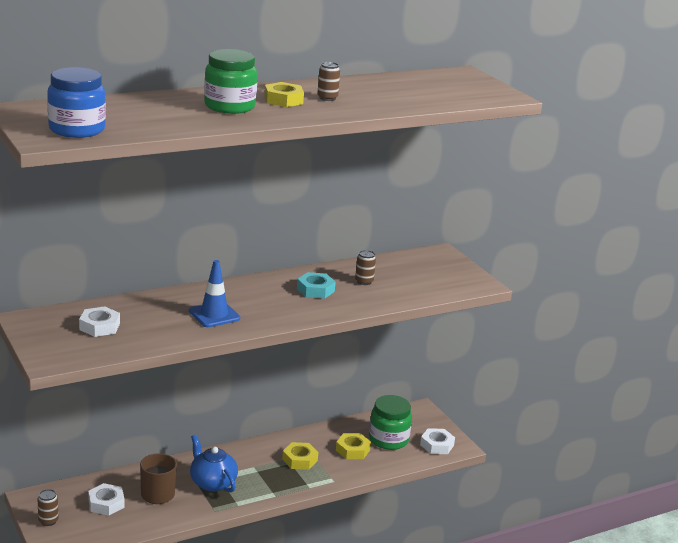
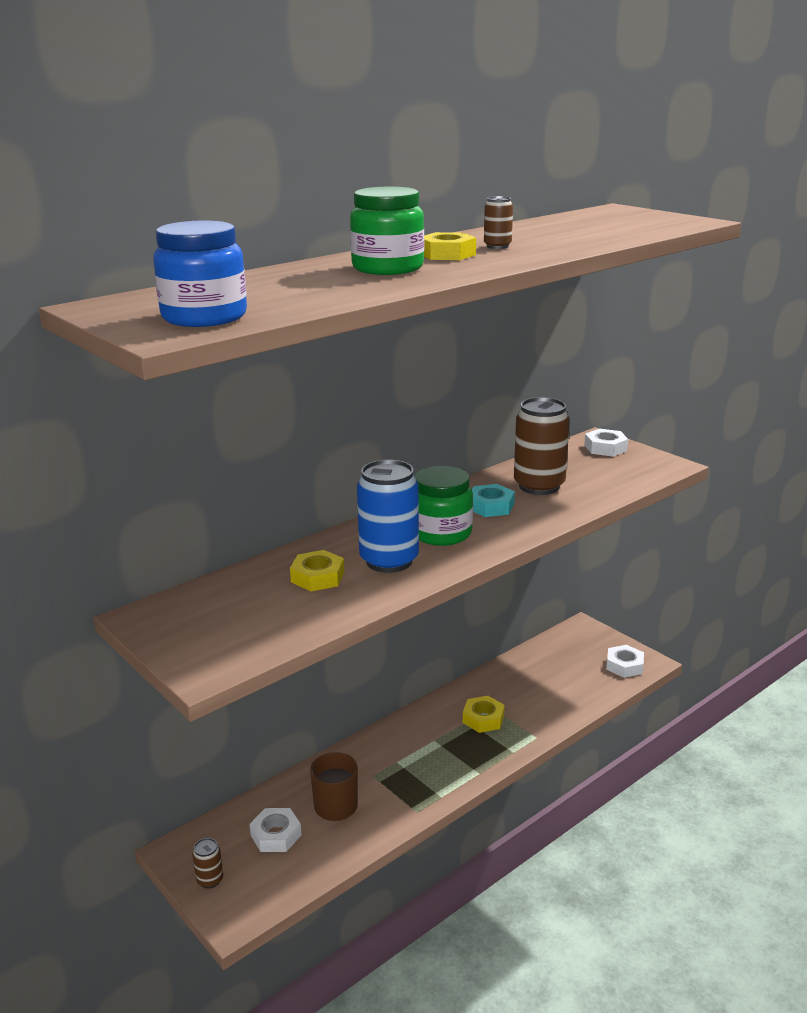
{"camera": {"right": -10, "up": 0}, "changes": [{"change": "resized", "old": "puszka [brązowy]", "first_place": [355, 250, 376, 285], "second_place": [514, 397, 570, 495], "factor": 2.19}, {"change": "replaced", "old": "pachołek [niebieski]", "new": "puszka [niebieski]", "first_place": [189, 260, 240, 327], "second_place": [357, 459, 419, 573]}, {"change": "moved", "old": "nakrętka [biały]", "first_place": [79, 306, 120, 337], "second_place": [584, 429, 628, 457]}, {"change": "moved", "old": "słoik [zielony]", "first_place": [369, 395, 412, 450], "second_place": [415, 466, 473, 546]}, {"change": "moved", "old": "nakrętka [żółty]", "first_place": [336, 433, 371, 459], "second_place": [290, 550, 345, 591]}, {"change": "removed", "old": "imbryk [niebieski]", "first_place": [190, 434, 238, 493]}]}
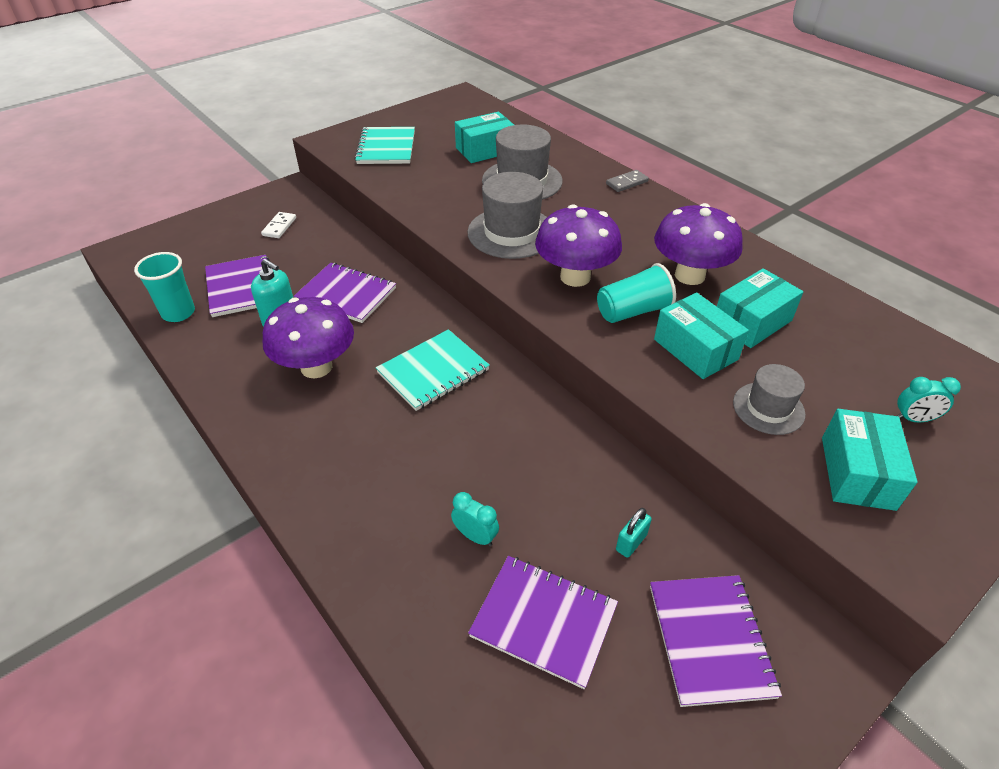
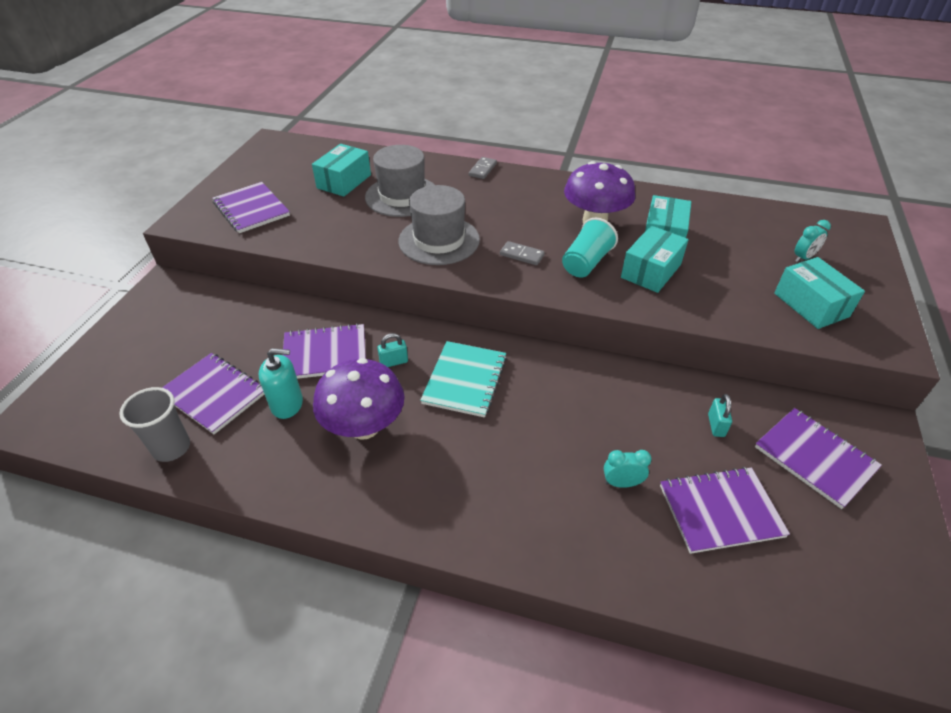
{"camera": {"right": -35, "up": 0}, "changes": [{"change": "recoloured", "old": "zeszyt [turkusowy]", "new": "zeszyt [fioletowy]", "first_place": [354, 127, 415, 164], "second_place": [212, 182, 290, 233]}, {"change": "replaced", "old": "grzyb [fioletowy]", "new": "kostka domina [szary]", "first_place": [535, 205, 622, 287], "second_place": [500, 241, 545, 265]}, {"change": "removed", "old": "kostka domina [biały]", "first_place": [261, 212, 296, 238]}, {"change": "recoloured", "old": "szklanka [turkusowy]", "new": "szklanka [szary]", "first_place": [134, 252, 195, 322], "second_place": [119, 387, 190, 462]}, {"change": "turned", "old": "pudełko [turkusowy]", "first_place": [654, 293, 749, 379], "second_place": [621, 226, 689, 293], "degrees": -75}, {"change": "removed", "old": "kapelusz [szary]", "first_place": [733, 364, 806, 435]}, {"change": "added", "new": "kłódka [turkusowy]", "second_place": [377, 333, 408, 367]}]}
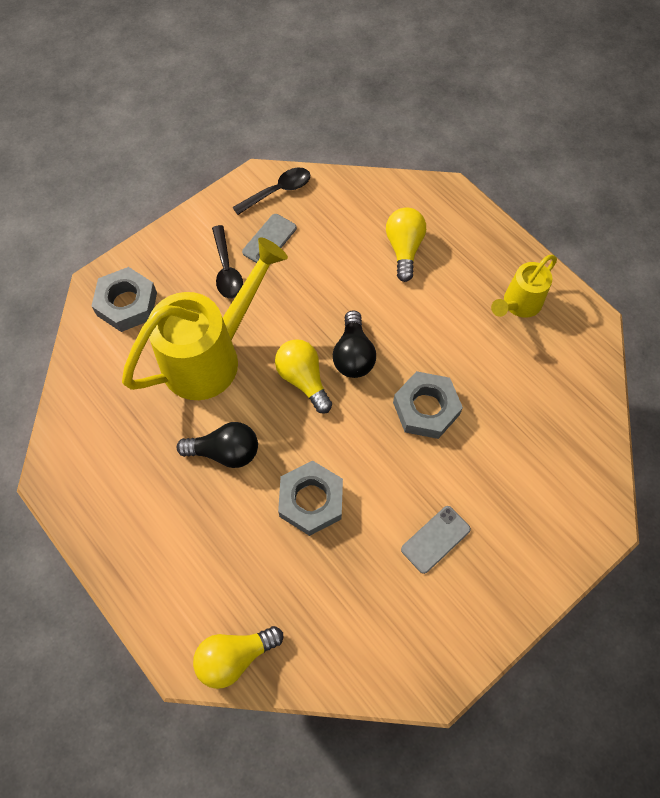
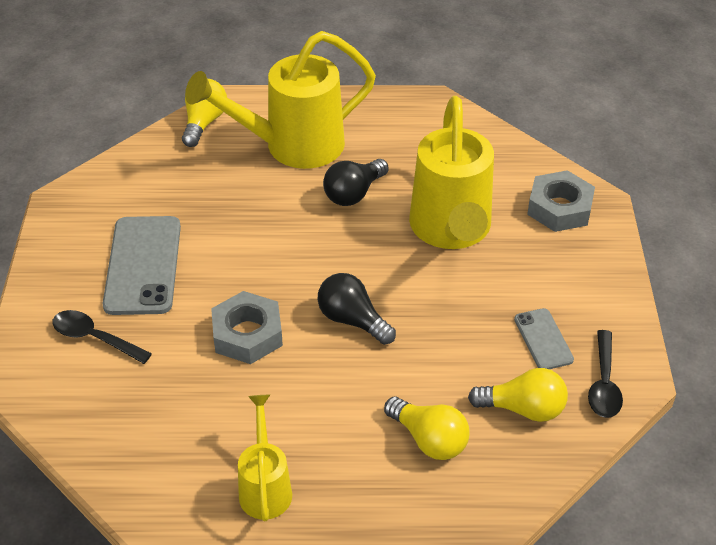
{"camera": {"right": 130, "up": -20}, "changes": [{"change": "moved", "old": "łyżka [czarny]", "first_place": [212, 225, 243, 298], "second_place": [52, 310, 152, 364]}, {"change": "moved", "old": "żarówka [żółty]", "first_place": [275, 339, 332, 414], "second_place": [468, 368, 568, 422]}, {"change": "removed", "old": "nakrętka [szary]", "first_place": [278, 460, 343, 536]}, {"change": "resized", "old": "telefon [szary]", "first_place": [401, 506, 471, 574], "second_place": [103, 216, 181, 315], "factor": 1.87}, {"change": "added", "new": "konewka [żółty]", "second_place": [185, 31, 376, 169]}]}
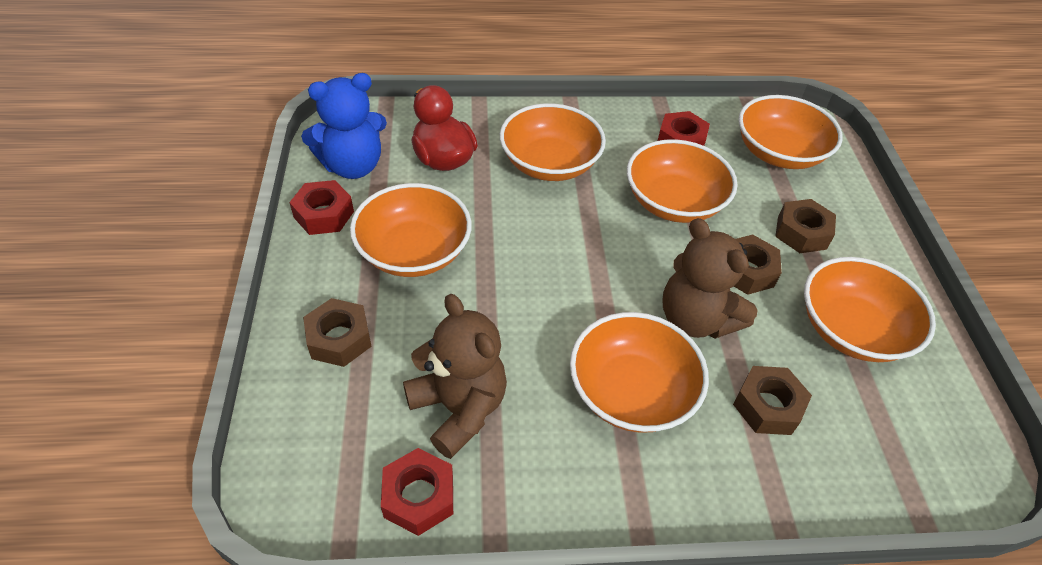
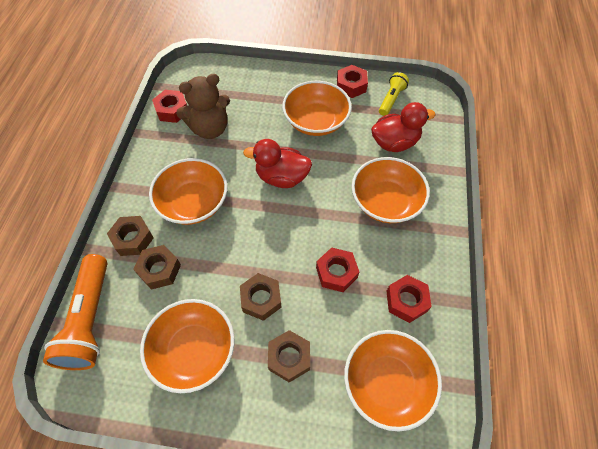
{"camera": {"right": 105, "up": 10}, "changes": [{"change": "replaced", "old": "miś [niebieski]", "new": "latarka [żółty]", "first_place": [301, 73, 387, 179], "second_place": [379, 72, 409, 116]}, {"change": "replaced", "old": "miska [pomarańczowy]", "new": "nakrętka [czerwony]", "first_place": [627, 139, 738, 223], "second_place": [316, 247, 359, 292]}, {"change": "removed", "old": "miś [brązowy]", "first_place": [663, 218, 758, 339]}, {"change": "moved", "old": "nakrętka [brązowy]", "first_place": [303, 298, 372, 367], "second_place": [107, 216, 154, 256]}, {"change": "added", "new": "kaczka [czerwony]", "second_place": [243, 139, 312, 188]}, {"change": "added", "new": "latarka [pomarańczowy]", "second_place": [43, 254, 107, 370]}]}
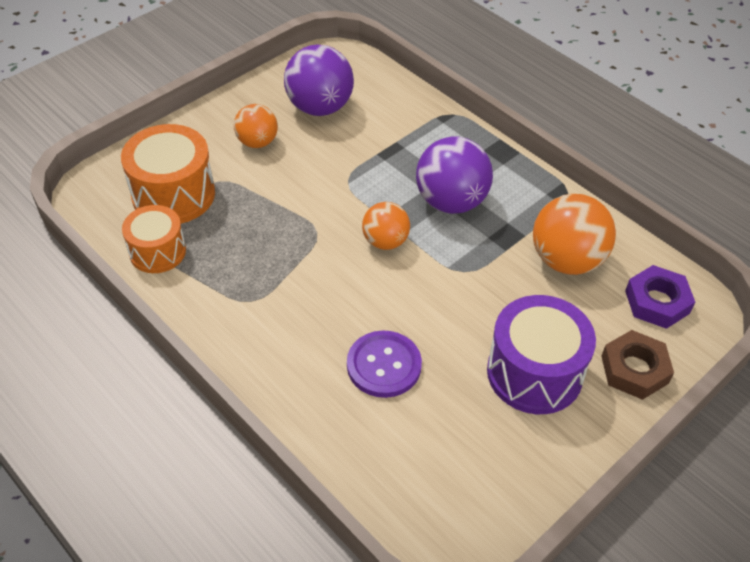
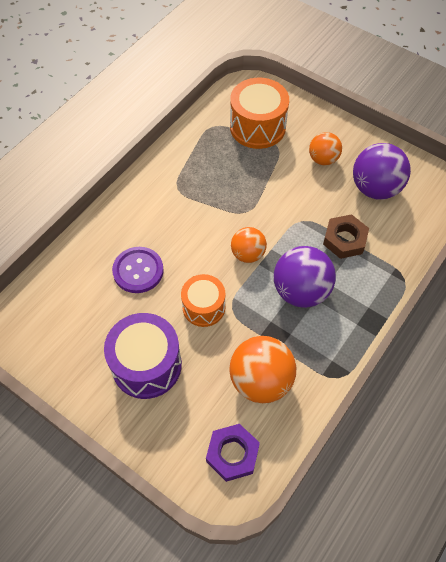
{"camera": {"right": 80, "up": 10}, "changes": [{"change": "moved", "old": "bęben [pomarańczowy]", "first_place": [122, 205, 186, 273], "second_place": [181, 274, 225, 327]}, {"change": "moved", "old": "nakrętka [brązowy]", "first_place": [601, 330, 674, 400], "second_place": [323, 214, 369, 259]}]}
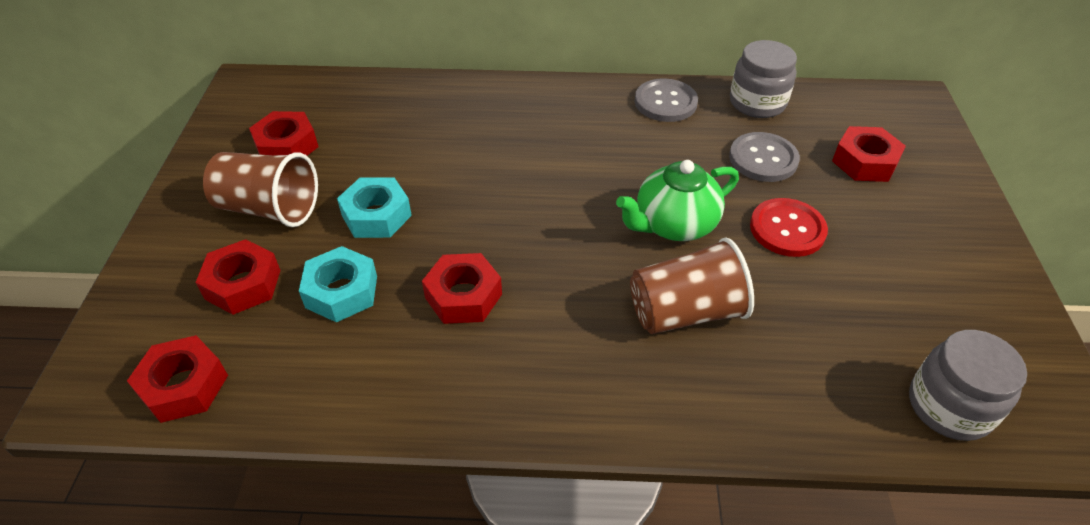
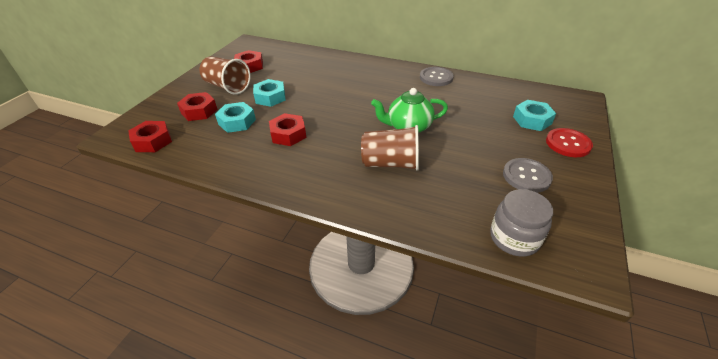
{"camera": {"right": 20, "up": -5}, "changes": [{"change": "removed", "old": "słoik [szary]", "first_place": [730, 40, 797, 118]}, {"change": "recoloured", "old": "nakrętka [czerwony]", "new": "nakrętka [turkusowy]", "first_place": [832, 126, 906, 182], "second_place": [513, 100, 556, 131]}, {"change": "moved", "old": "guzik [szary]", "first_place": [729, 132, 800, 182], "second_place": [503, 158, 553, 193]}, {"change": "moved", "old": "guzik [czerwony]", "first_place": [750, 198, 828, 257], "second_place": [546, 128, 593, 157]}]}
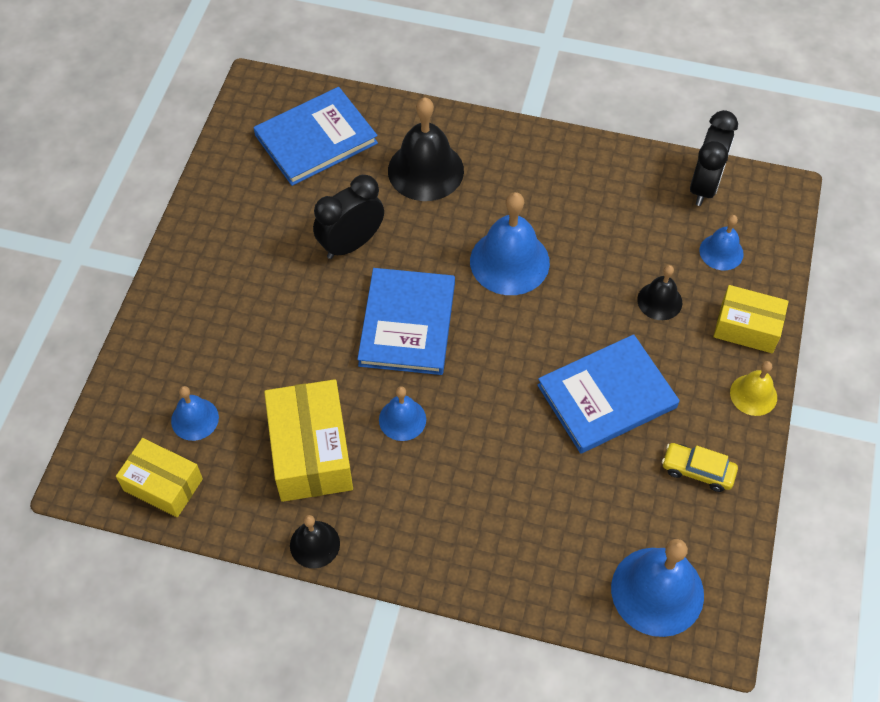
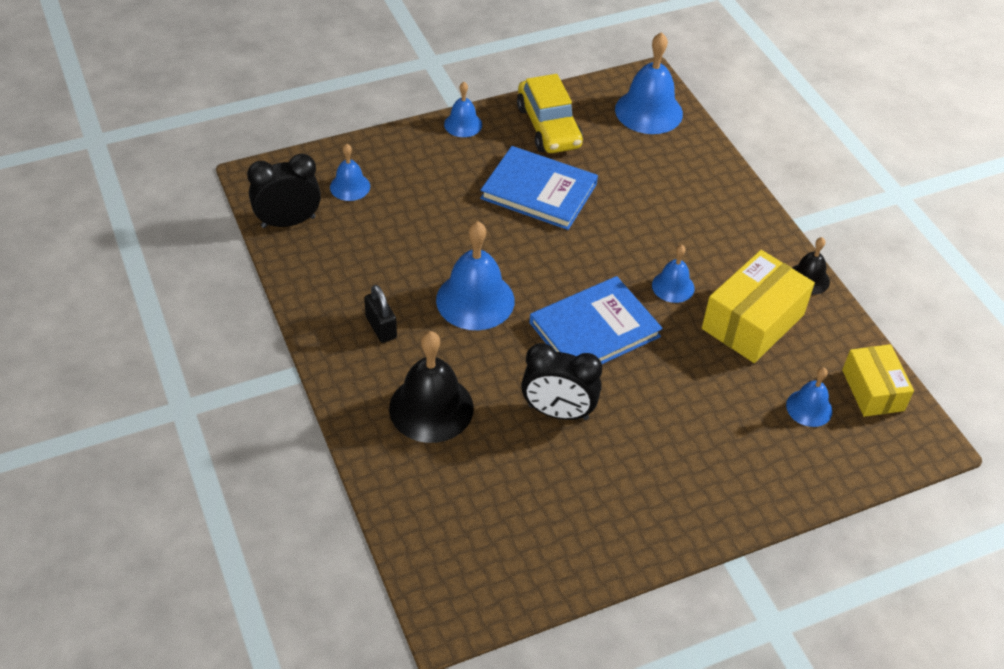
{"camera": {"right": -130, "up": -10}, "changes": [{"change": "removed", "old": "książka [niebieski]", "first_place": [253, 87, 378, 186]}, {"change": "removed", "old": "dzwonek [czarny]", "first_place": [637, 265, 682, 320]}, {"change": "removed", "old": "pudełko [żółty]", "first_place": [714, 285, 789, 353]}, {"change": "recoloured", "old": "dzwonek [żółty]", "new": "dzwonek [niebieski]", "first_place": [730, 361, 777, 416], "second_place": [444, 82, 482, 137]}, {"change": "resized", "old": "samochód [żółty]", "first_place": [662, 443, 738, 492], "second_place": [517, 74, 583, 153], "factor": 1.76}, {"change": "added", "new": "kłódka [czarny]", "second_place": [364, 285, 397, 343]}]}
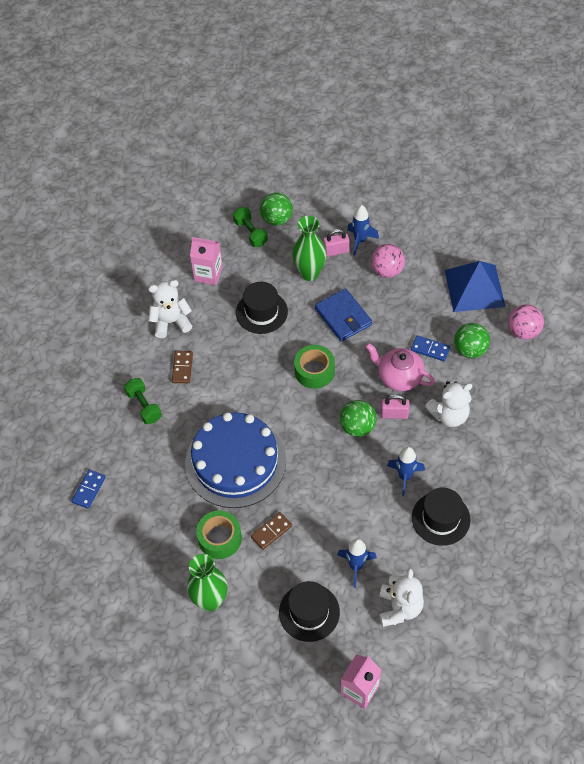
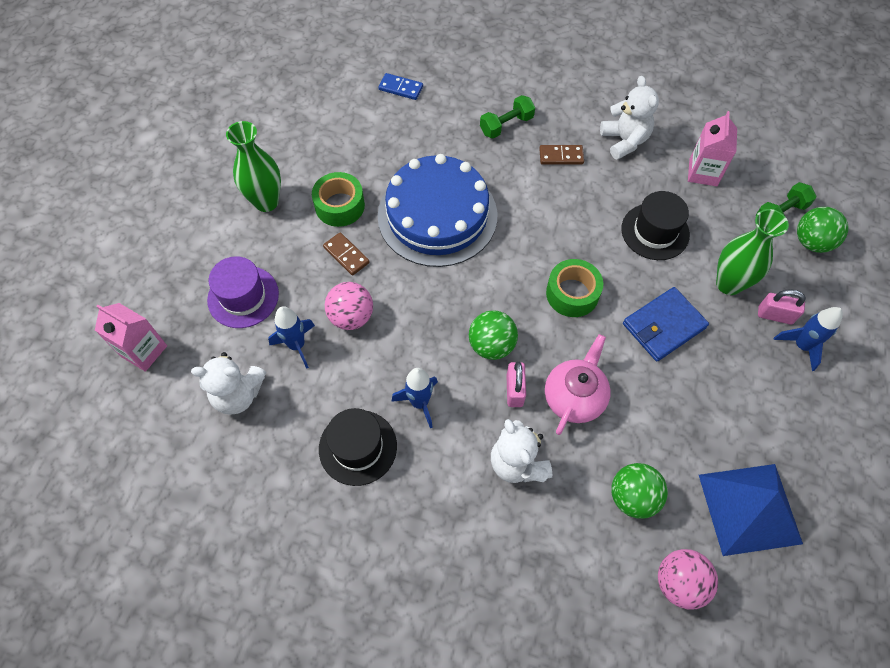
{"camera": {"right": 85, "up": 5}, "changes": [{"change": "turned", "old": "kłódka [różowy]", "first_place": [323, 229, 349, 257], "second_place": [758, 289, 806, 325], "degrees": -60}, {"change": "moved", "old": "piłka [różowy]", "first_place": [371, 244, 405, 278], "second_place": [325, 282, 373, 330]}, {"change": "removed", "old": "kostka domina [niebieski]", "first_place": [411, 335, 450, 361]}, {"change": "recoloured", "old": "kapelusz [czarny]", "new": "kapelusz [fioletowy]", "first_place": [279, 581, 340, 642], "second_place": [207, 256, 279, 328]}]}
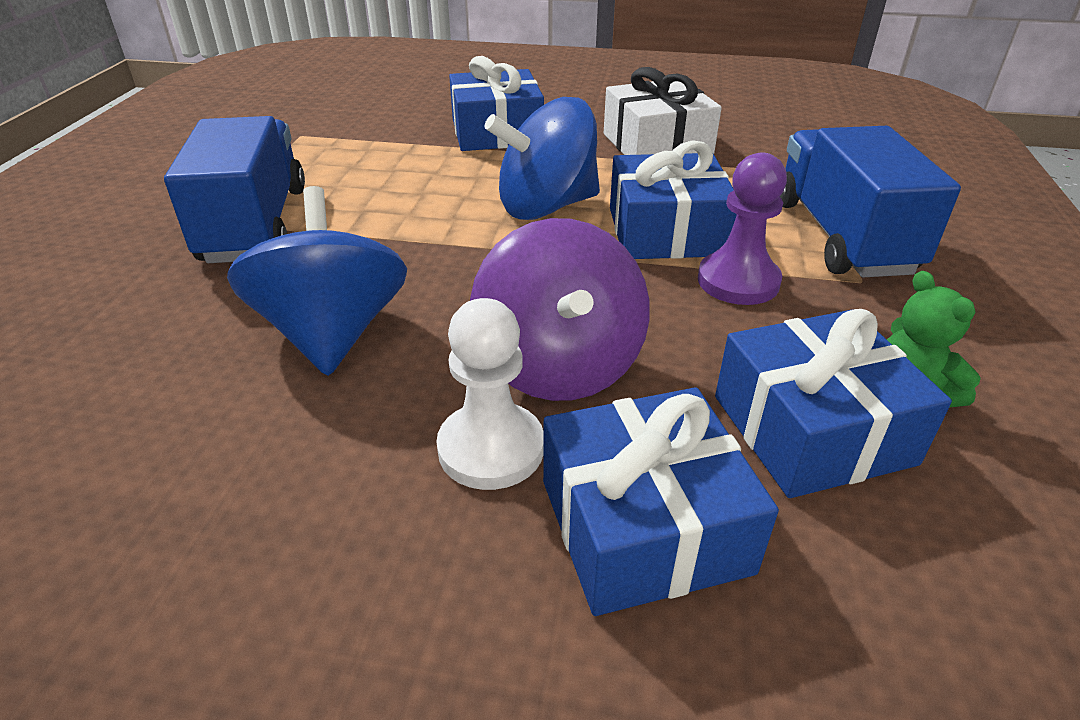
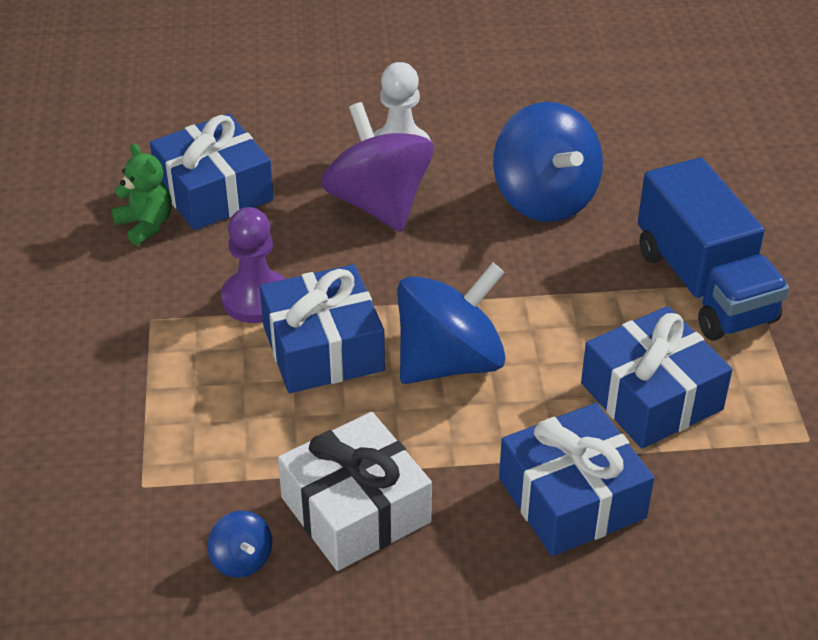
{"camera": {"right": 165, "up": 5}, "changes": [{"change": "removed", "old": "ciężarówka [niebieski]", "first_place": [779, 126, 961, 277]}, {"change": "moved", "old": "prezent [niebieski]", "first_place": [543, 387, 779, 616], "second_place": [581, 306, 732, 449]}, {"change": "added", "new": "bączek [niebieski]", "second_place": [208, 511, 272, 578]}]}
